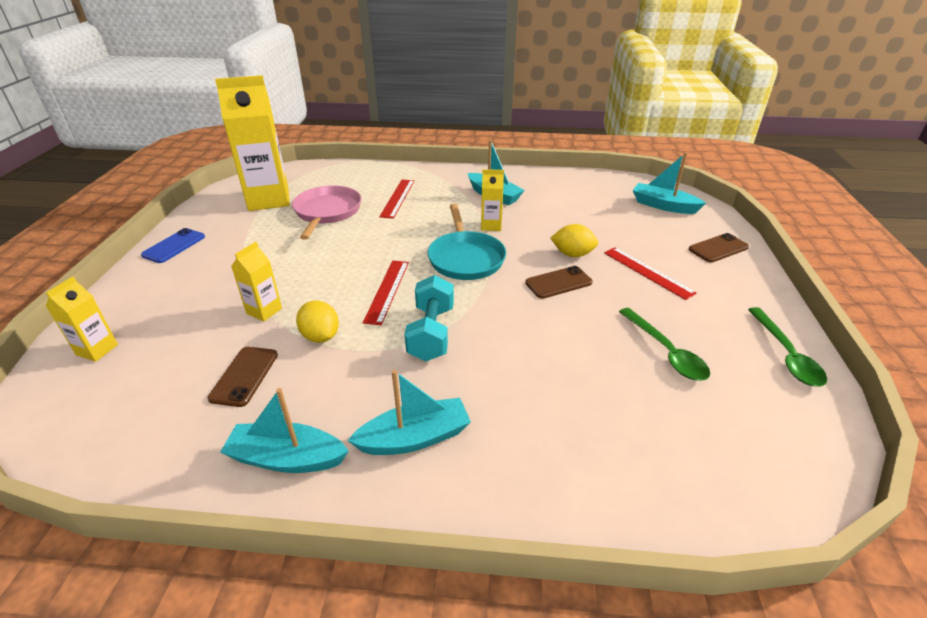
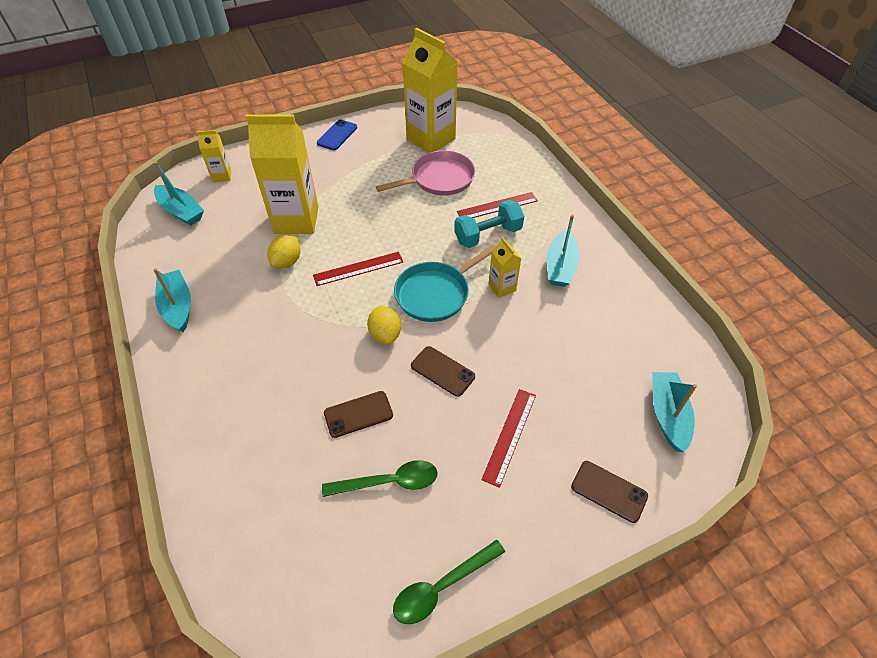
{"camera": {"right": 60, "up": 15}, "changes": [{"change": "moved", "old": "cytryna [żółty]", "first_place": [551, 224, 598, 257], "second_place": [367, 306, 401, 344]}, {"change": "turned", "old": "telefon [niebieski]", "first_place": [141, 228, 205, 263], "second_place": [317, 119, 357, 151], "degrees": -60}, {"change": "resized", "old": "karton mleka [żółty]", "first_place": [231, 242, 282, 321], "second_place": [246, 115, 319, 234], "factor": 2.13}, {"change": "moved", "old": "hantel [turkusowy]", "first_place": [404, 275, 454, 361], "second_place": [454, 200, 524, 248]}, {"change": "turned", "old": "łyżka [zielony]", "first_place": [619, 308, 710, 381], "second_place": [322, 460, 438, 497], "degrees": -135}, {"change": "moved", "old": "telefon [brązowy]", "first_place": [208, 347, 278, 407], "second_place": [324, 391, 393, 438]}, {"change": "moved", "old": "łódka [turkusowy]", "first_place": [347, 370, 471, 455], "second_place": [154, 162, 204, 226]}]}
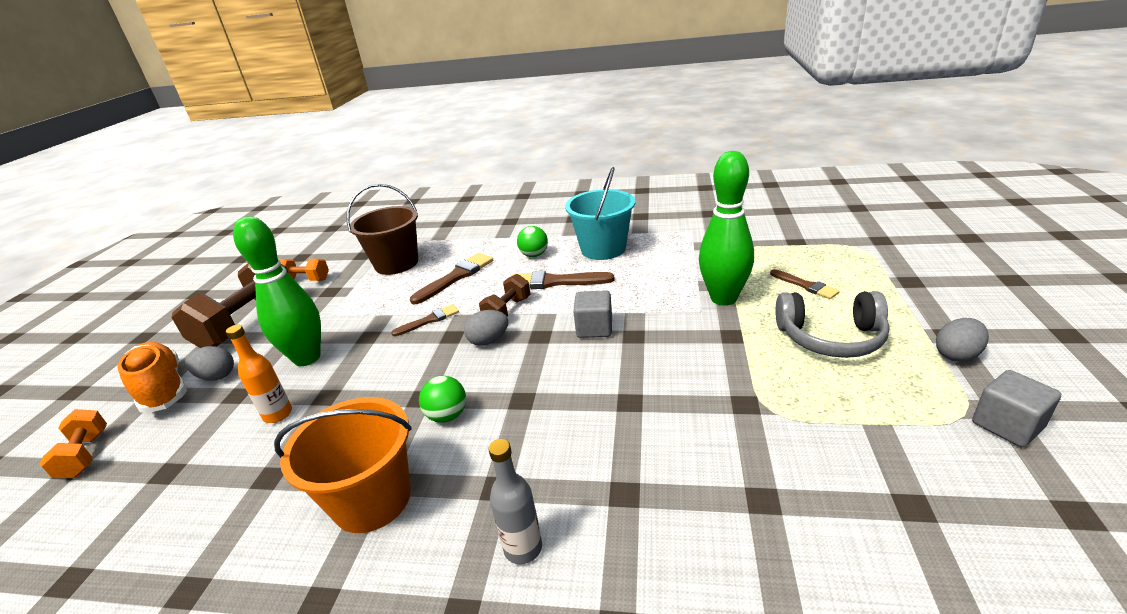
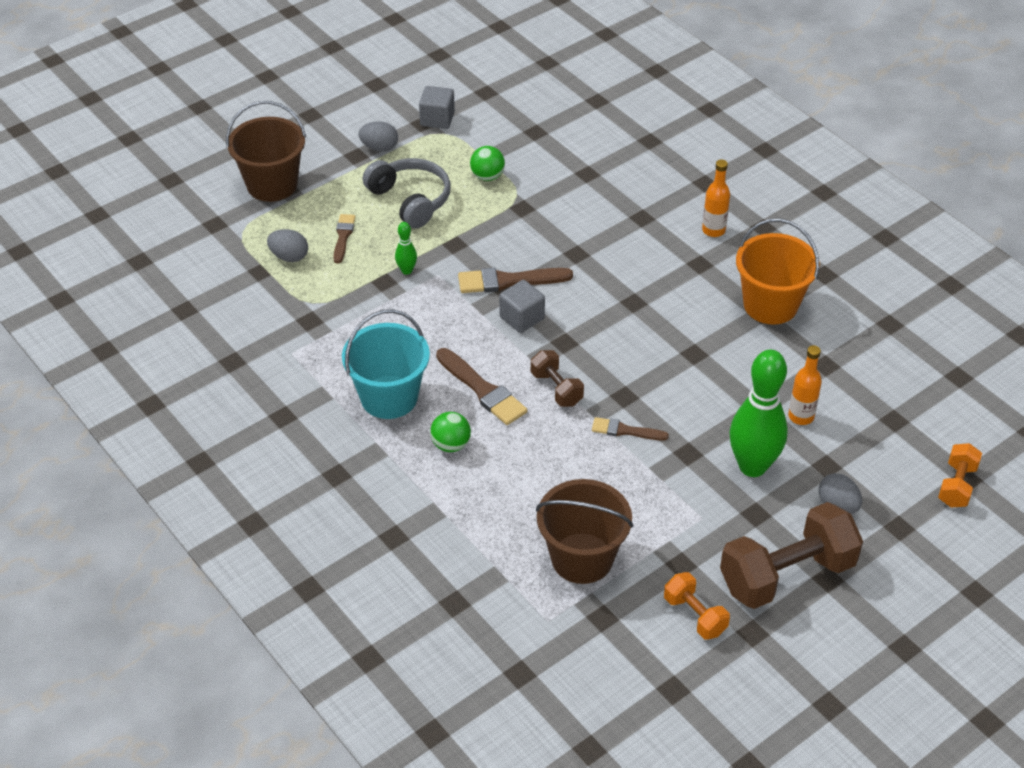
{"camera": {"right": -140, "up": 15}, "changes": [{"change": "resized", "old": "kręgiel [zielony]", "first_place": [699, 151, 754, 306], "second_place": [395, 222, 417, 275], "factor": 0.44}, {"change": "moved", "old": "pędzel [brązowy]", "first_place": [410, 253, 493, 304], "second_place": [458, 268, 573, 293]}, {"change": "turned", "old": "hantel [brązowy]", "first_place": [479, 274, 530, 316], "second_place": [531, 350, 584, 407], "degrees": 75}, {"change": "moved", "old": "jajko [szary]", "first_place": [464, 310, 508, 346], "second_place": [267, 229, 308, 262]}, {"change": "removed", "old": "but [pomarańczowy]", "first_place": [118, 342, 187, 413]}, {"change": "moved", "old": "piłka [zielony]", "first_place": [419, 376, 466, 423], "second_place": [470, 146, 505, 181]}, {"change": "recoloured", "old": "butelka [szary]", "new": "butelka [pomarańczowy]", "first_place": [489, 439, 542, 564], "second_place": [702, 159, 730, 237]}, {"change": "added", "new": "wiadro [brązowy]", "second_place": [226, 101, 306, 202]}]}
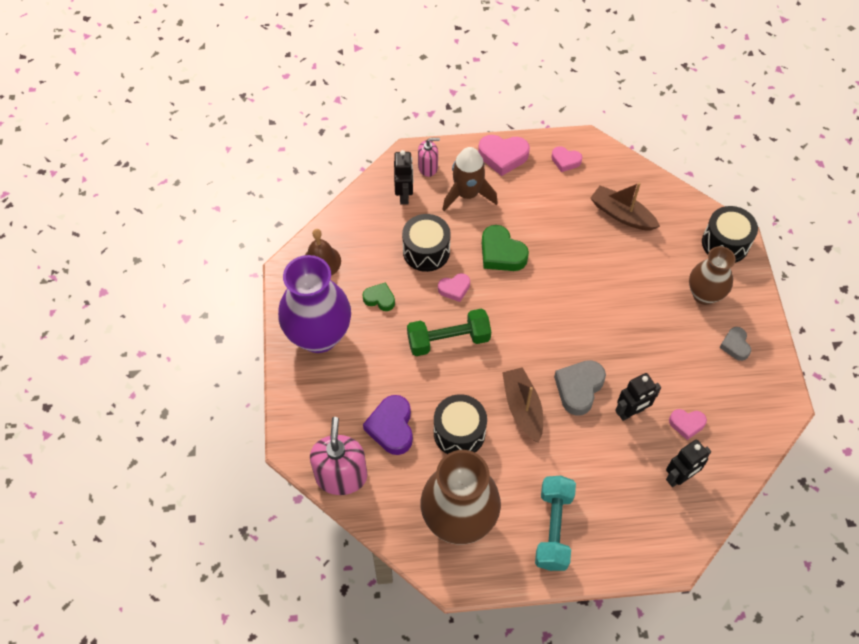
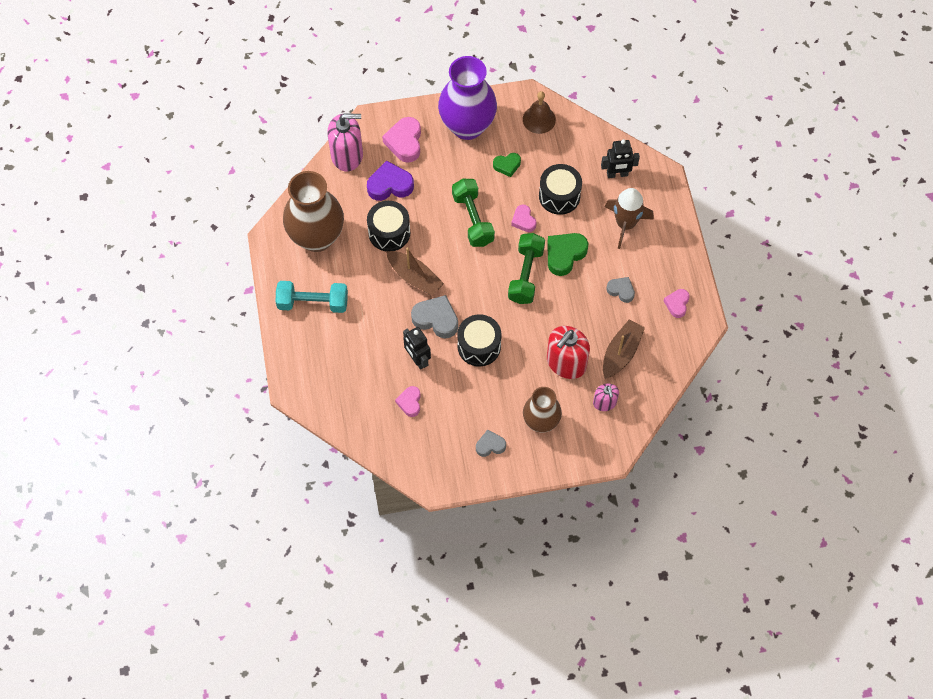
{"camera": {"right": 85, "up": 5}, "changes": [{"change": "moved", "old": "serce [różowy]", "first_place": [478, 135, 530, 176], "second_place": [382, 117, 421, 163]}, {"change": "moved", "old": "dozownik mydła [różowy]", "first_place": [418, 138, 440, 177], "second_place": [593, 384, 619, 411]}, {"change": "moved", "old": "bęben [czarny]", "first_place": [702, 206, 758, 263], "second_place": [457, 314, 502, 367]}, {"change": "turned", "old": "serce [zielony]", "first_place": [362, 282, 395, 311], "second_place": [493, 153, 521, 177], "degrees": 60}, {"change": "turned", "old": "łódka [brązowy]", "first_place": [502, 367, 543, 443], "second_place": [386, 247, 444, 296], "degrees": 60}, {"change": "removed", "old": "robot [czarny]", "first_place": [666, 440, 711, 487]}, {"change": "added", "new": "hantel [zielony]", "second_place": [508, 233, 545, 304]}, {"change": "added", "new": "serce [szary]", "second_place": [606, 277, 635, 303]}, {"change": "added", "new": "dozownik mydła [czerwony]", "second_place": [547, 326, 590, 379]}]}
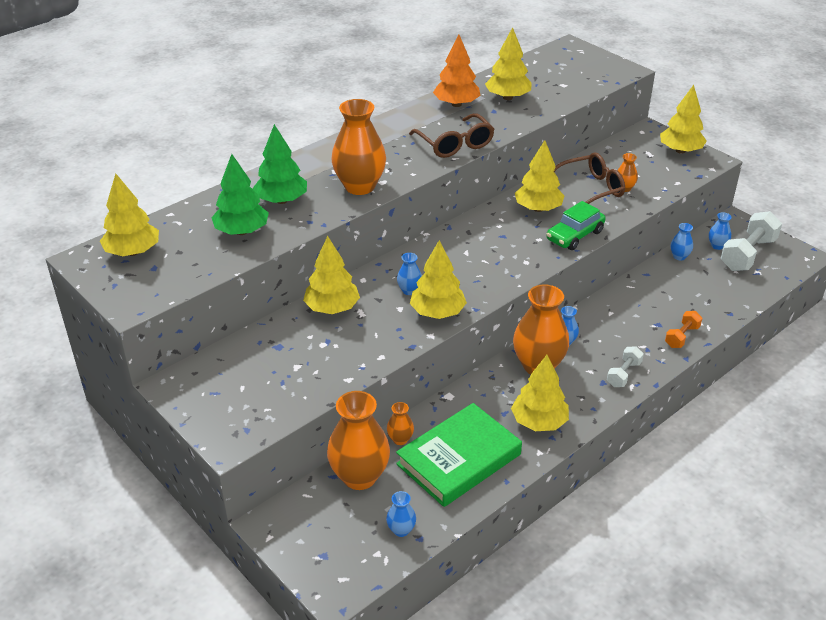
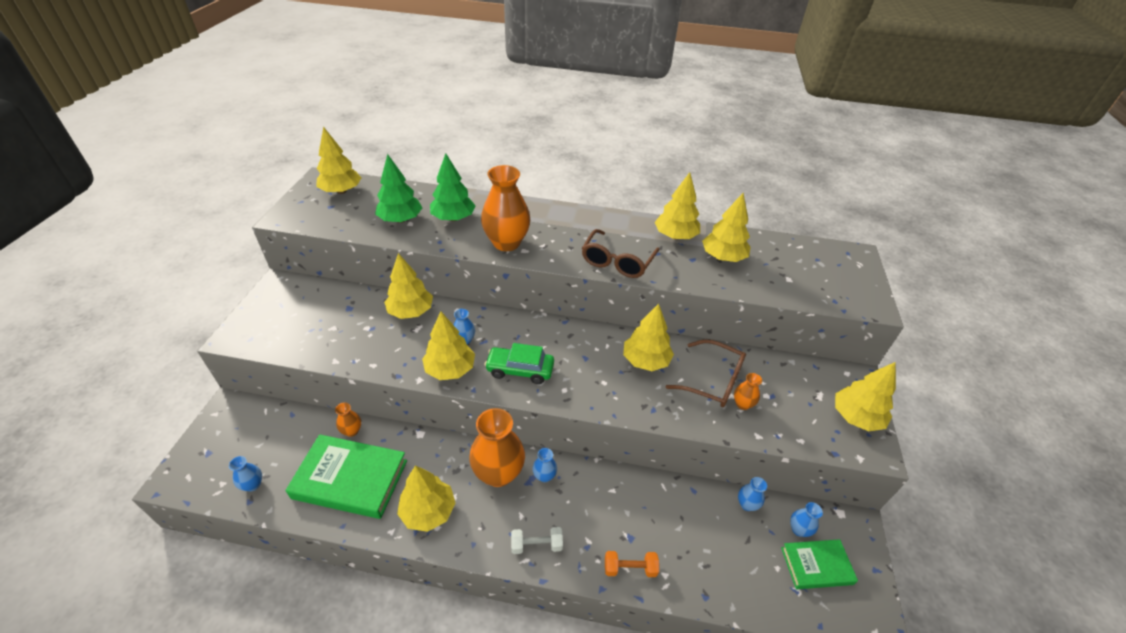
{"camera": {"right": 50, "up": 5}, "changes": [{"change": "recoloured", "old": "drzewko [pomarańczowy]", "new": "drzewko [żółty]", "first_place": [433, 34, 480, 107], "second_place": [655, 172, 700, 239]}, {"change": "moved", "old": "samochód [zielony]", "first_place": [546, 201, 606, 250], "second_place": [484, 343, 554, 384]}, {"change": "replaced", "old": "hantel [biały]", "new": "książka [zielony]", "first_place": [721, 211, 782, 271], "second_place": [781, 539, 858, 589]}, {"change": "removed", "old": "wazon [pomarańczowy]", "first_place": [327, 391, 390, 490]}]}
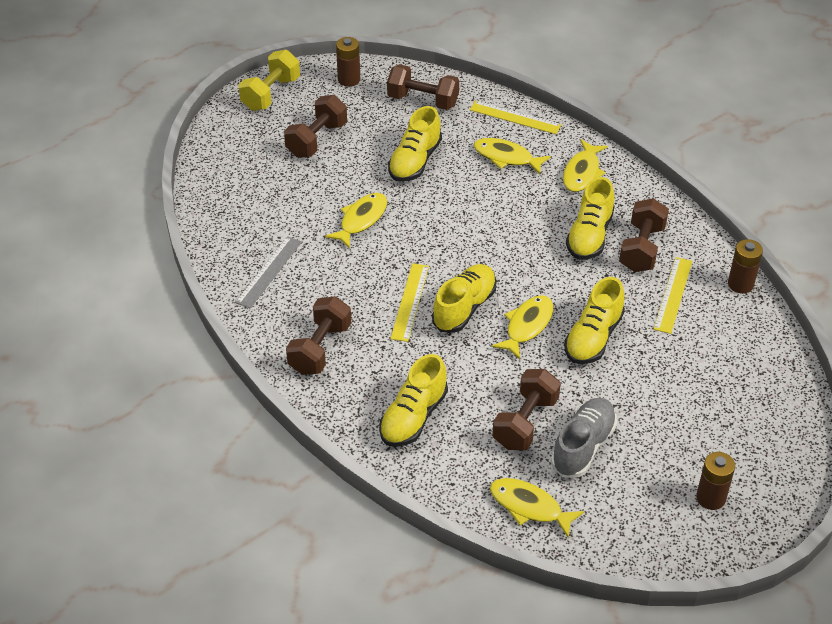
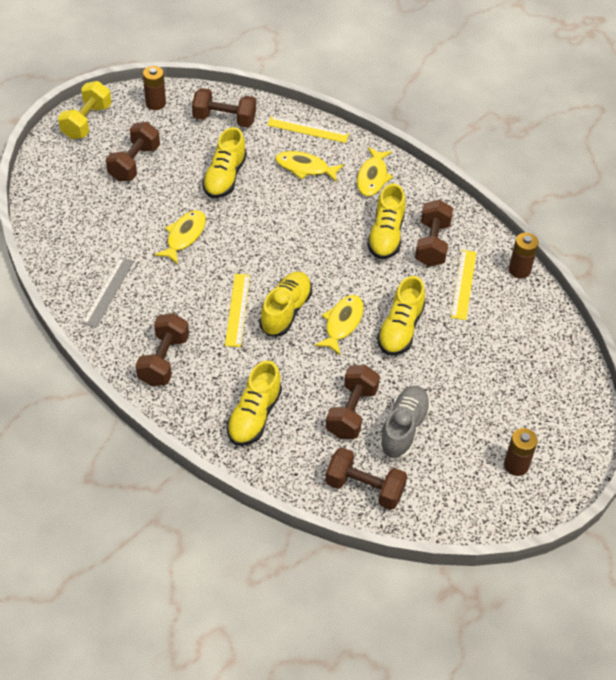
{"camera": {"right": -10, "up": 5}, "changes": [{"change": "replaced", "old": "ryba [żółty]", "new": "hantel [brązowy]", "first_place": [490, 478, 584, 537], "second_place": [325, 447, 407, 510]}]}
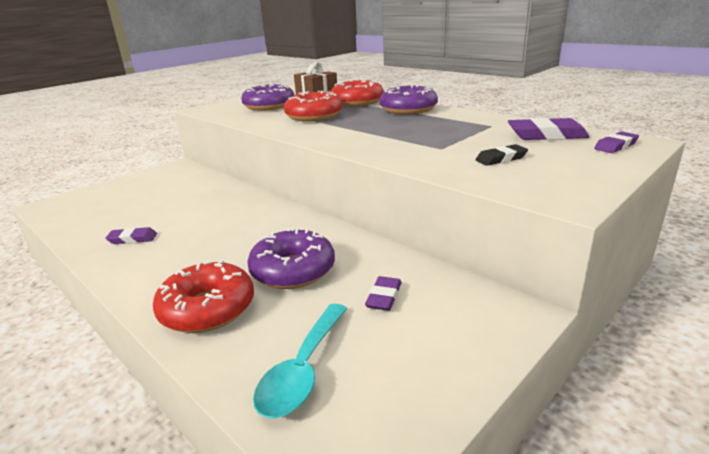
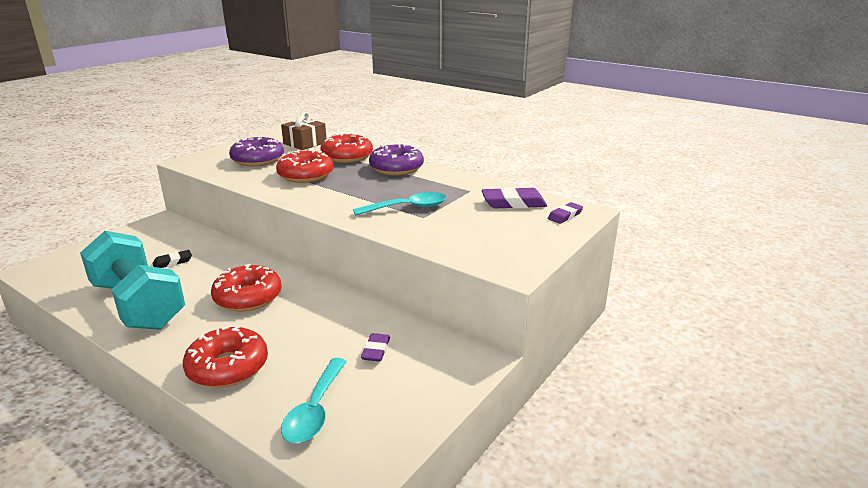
{"camera": {"right": -10, "up": 0}, "changes": [{"change": "moved", "old": "gumka do mazania [czarny]", "first_place": [476, 144, 528, 166], "second_place": [152, 250, 192, 268]}, {"change": "replaced", "old": "gumka do mazania [fioletowy]", "new": "hantel [turkusowy]", "first_place": [105, 227, 157, 244], "second_place": [80, 231, 185, 330]}, {"change": "removed", "old": "donut [fioletowy]", "first_place": [247, 227, 335, 289]}, {"change": "added", "new": "łyżka [turkusowy]", "second_place": [353, 192, 447, 215]}, {"change": "added", "new": "donut [czerwony]", "second_place": [211, 264, 282, 312]}]}
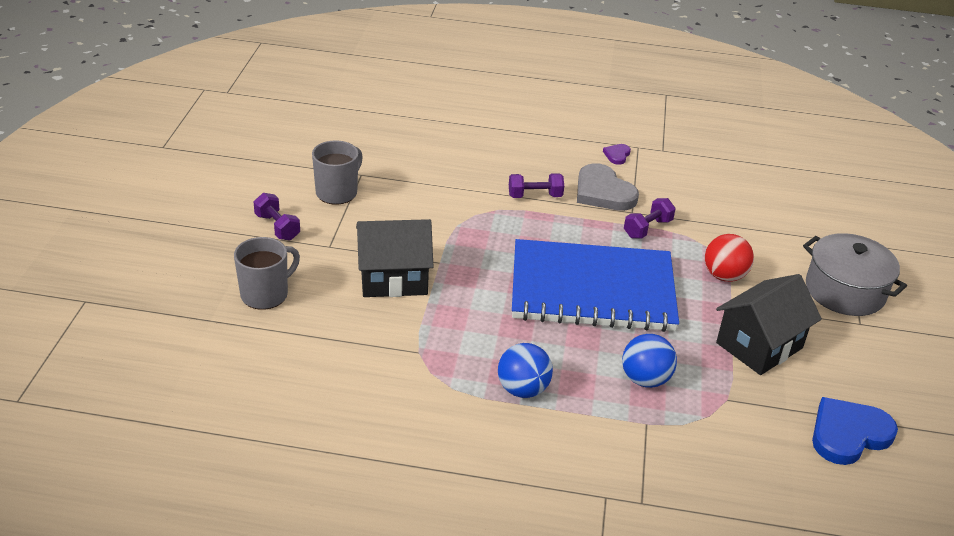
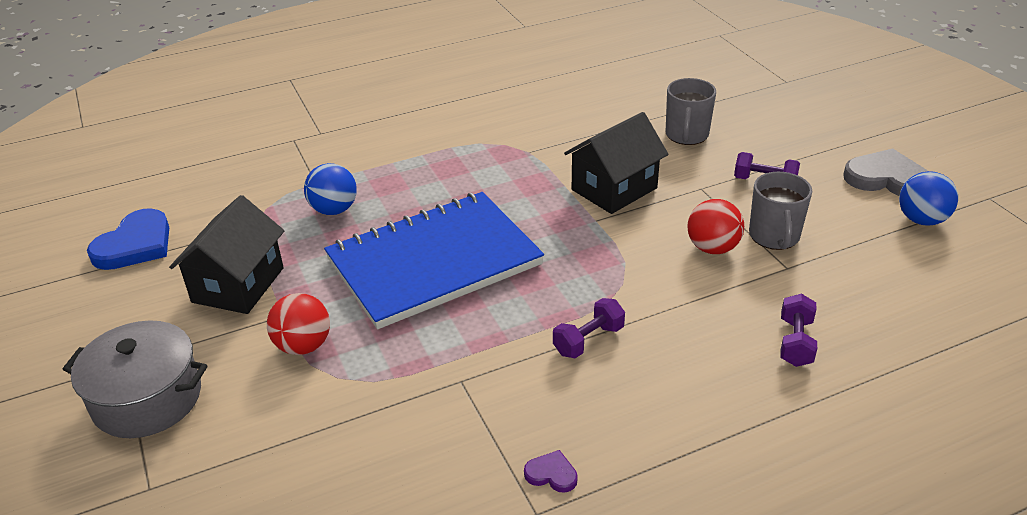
{"camera": {"right": 150, "up": 0}, "changes": [{"change": "turned", "old": "serce [fioletowy]", "first_place": [603, 144, 631, 165], "second_place": [524, 450, 578, 493], "degrees": -60}, {"change": "moved", "old": "serce [szary]", "first_place": [577, 163, 639, 211], "second_place": [843, 148, 928, 196]}, {"change": "moved", "old": "hantel [fioletowy]", "first_place": [624, 198, 676, 239], "second_place": [780, 294, 817, 367]}, {"change": "moved", "old": "piłka [niebieski]", "first_place": [498, 343, 553, 398], "second_place": [899, 171, 958, 226]}, {"change": "added", "new": "piłka [czerwony]", "second_place": [688, 199, 744, 254]}]}
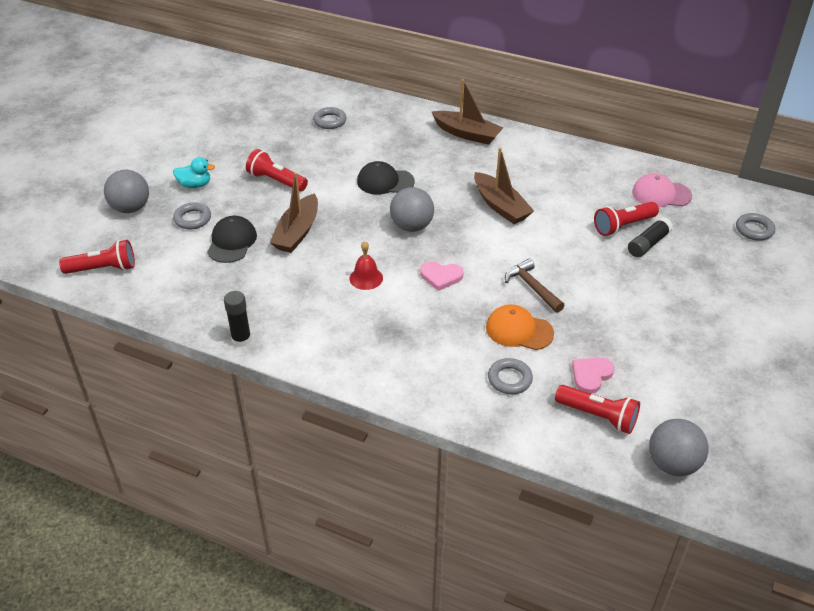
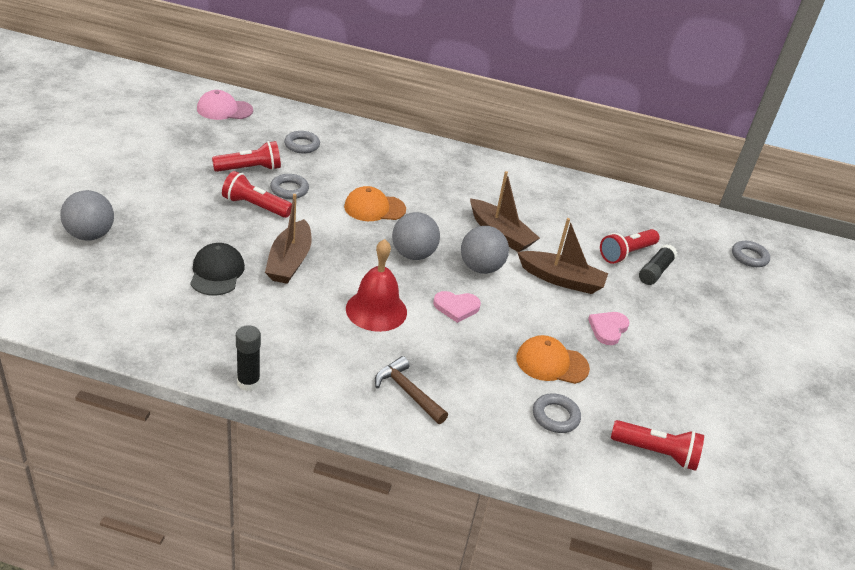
{"camera": {"right": -15, "up": -5}, "changes": [{"change": "moved", "old": "łódka [brązowy]", "first_place": [432, 79, 503, 145], "second_place": [517, 218, 608, 294]}, {"change": "removed", "old": "kaczka [turkusowy]", "first_place": [173, 157, 215, 188]}, {"change": "recoloured", "old": "czapka [czarny]", "new": "czapka [pomarańczowy]", "first_place": [357, 161, 415, 195], "second_place": [344, 186, 406, 221]}, {"change": "moved", "old": "czapka [różowy]", "first_place": [632, 173, 692, 207], "second_place": [197, 90, 253, 120]}, {"change": "moved", "old": "pierścień [szary]", "first_place": [173, 203, 211, 229], "second_place": [270, 174, 309, 199]}, {"change": "moved", "old": "latarka [czerwony]", "first_place": [59, 240, 135, 274], "second_place": [212, 141, 281, 172]}, {"change": "resized", "old": "dzwonek [czerwony]", "first_place": [349, 241, 383, 290], "second_place": [346, 239, 407, 332], "factor": 1.66}, {"change": "moved", "old": "młotek [brązowy]", "first_place": [505, 258, 565, 313], "second_place": [375, 356, 448, 424]}, {"change": "moved", "old": "serce [różowy]", "first_place": [572, 357, 614, 394], "second_place": [588, 312, 630, 345]}, {"change": "moved", "old": "piłka [szary]", "first_place": [649, 419, 709, 476], "second_place": [461, 226, 509, 274]}]}
